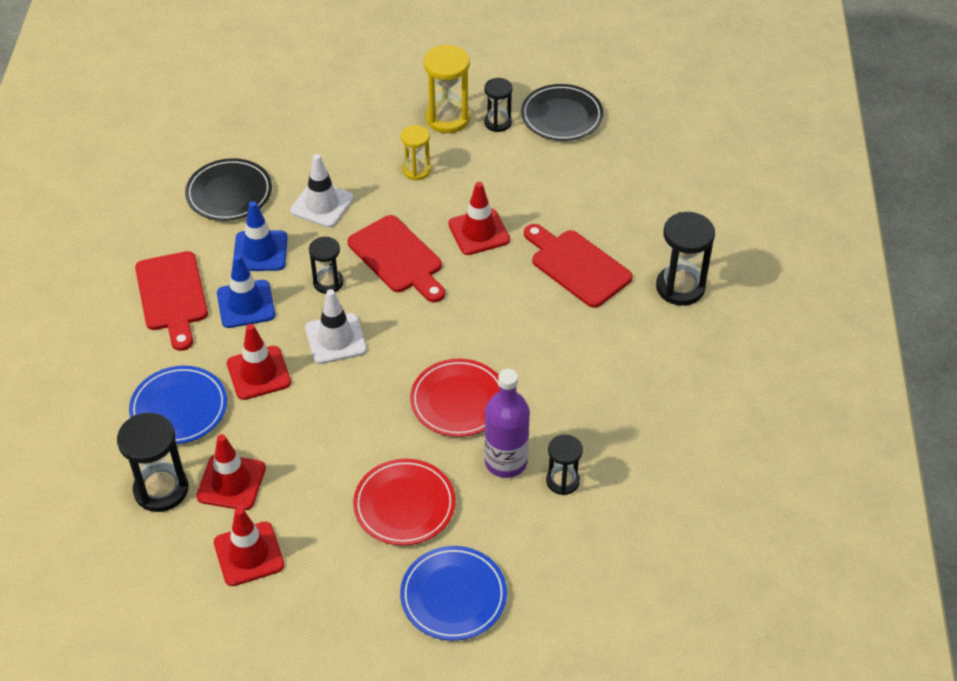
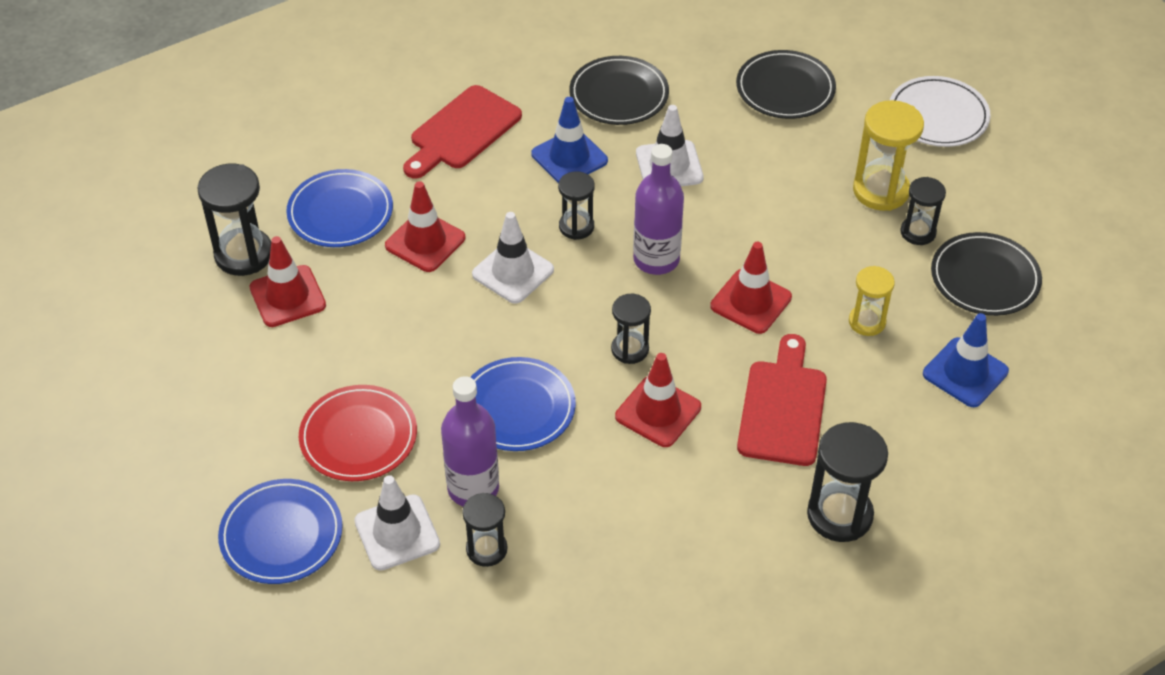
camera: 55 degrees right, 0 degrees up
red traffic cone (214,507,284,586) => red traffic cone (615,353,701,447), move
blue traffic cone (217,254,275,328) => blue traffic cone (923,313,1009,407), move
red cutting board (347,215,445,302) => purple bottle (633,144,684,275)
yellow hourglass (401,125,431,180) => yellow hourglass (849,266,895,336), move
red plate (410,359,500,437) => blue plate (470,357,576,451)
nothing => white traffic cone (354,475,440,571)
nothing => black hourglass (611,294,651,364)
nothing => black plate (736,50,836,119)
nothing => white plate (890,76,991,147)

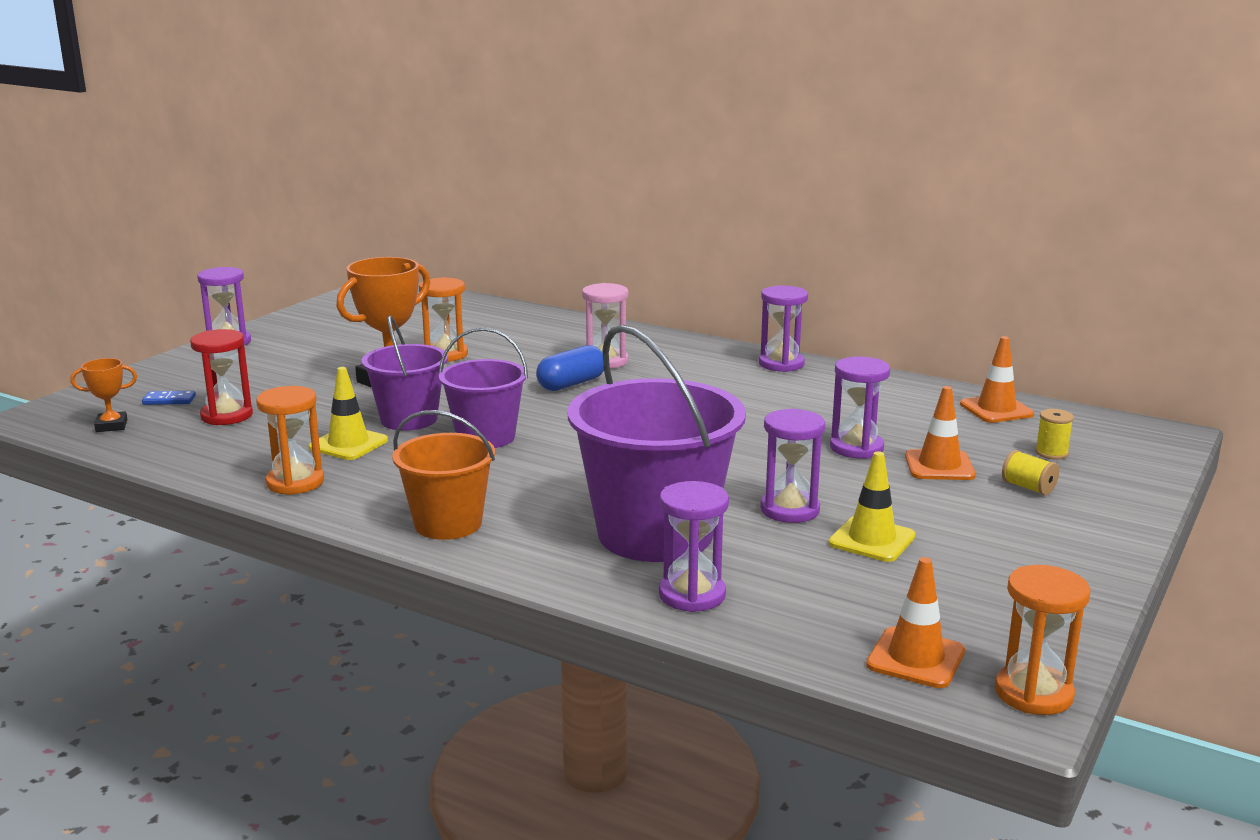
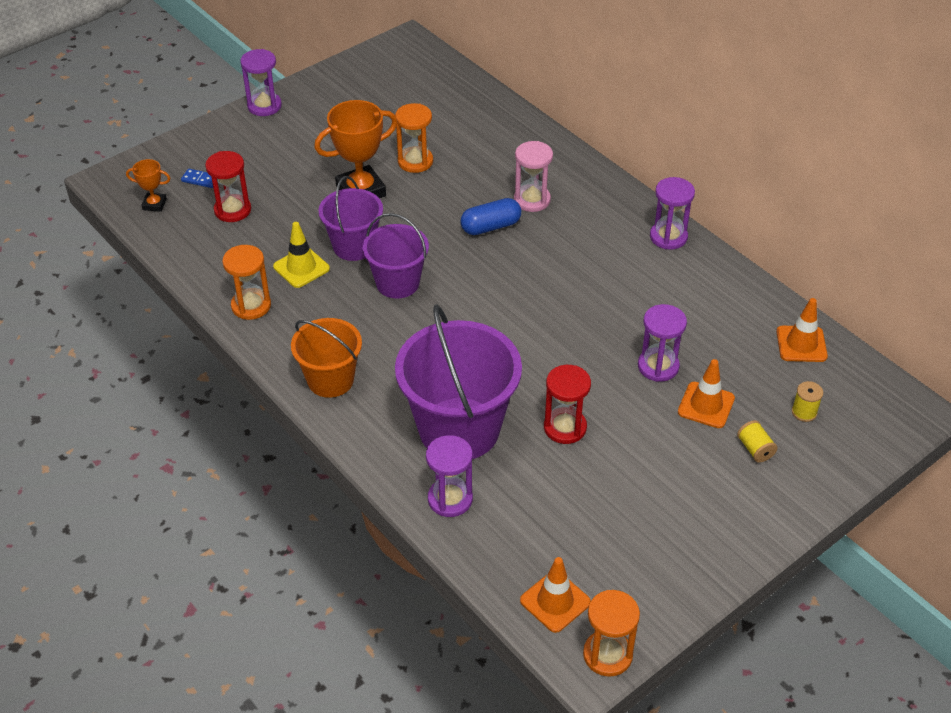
camera: 20 degrees right, 25 degrees up
purple hourglass (760,408,825,523) => red hourglass (544,365,591,444)
yellow traffic cone (829,451,916,562) => nothing

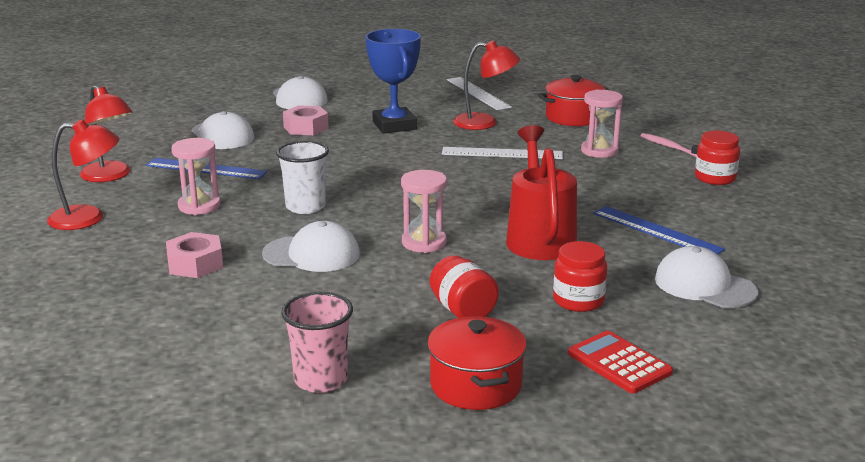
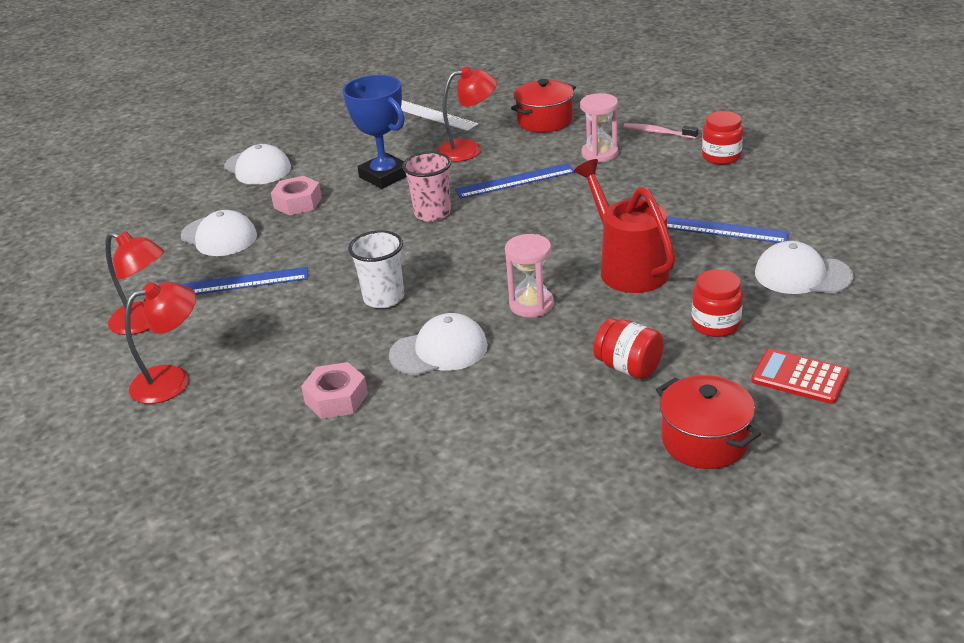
camera: 20 degrees left, 10 degrees up
pink hourglass (171,138,221,215) => nothing
pink cup (281,292,353,393) => pink cup (402,152,451,222), move
white ruler (442,147,563,159) => blue ruler (455,163,575,199)

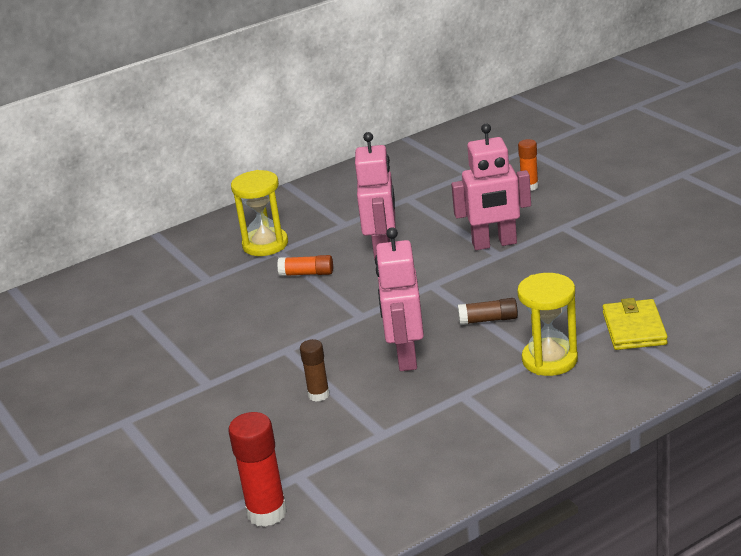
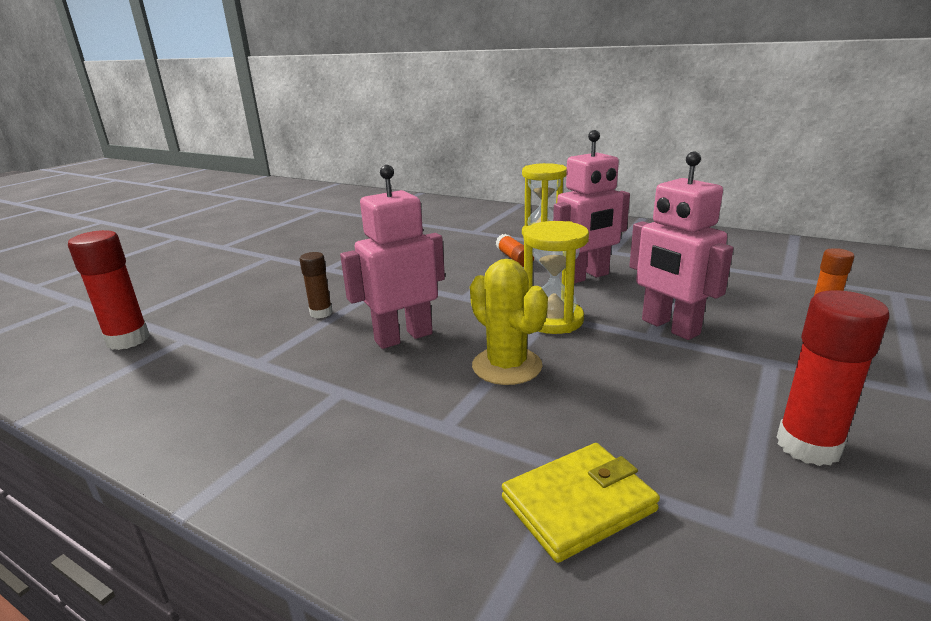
camera: 60 degrees right, 5 degrees down
brown glue stick (458,298,518,325) => yellow cactus (470,259,548,385)
yellow hourglass (517,273,578,376) => yellow hourglass (523,221,589,334), move
nothing => red glue stick (777,290,889,466)

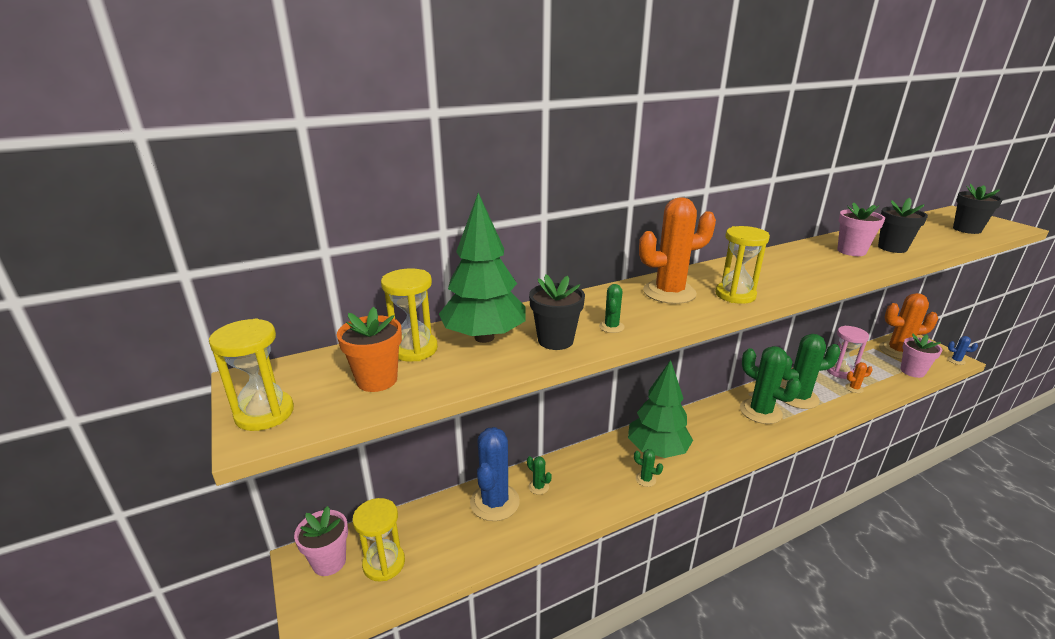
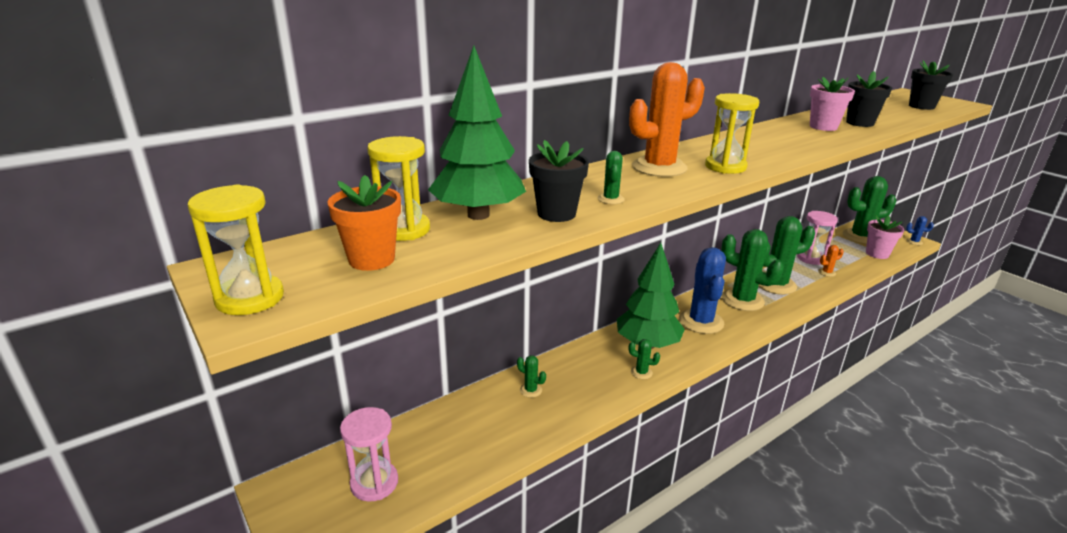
camera: 10 degrees left, 0 degrees up
pink flower pot (294,506,348,576) => nothing
yellow hourglass (352,498,405,581) => pink hourglass (340,407,398,502)
blue cactus (470,427,520,521) => blue cactus (679,247,726,334), move
orange cactus (879,293,938,359) => green cactus (843,176,896,244)

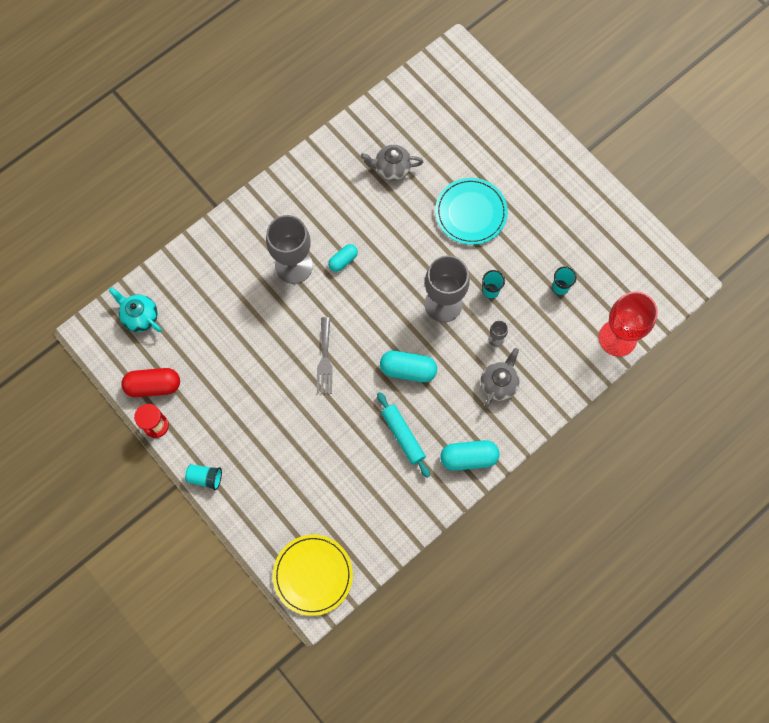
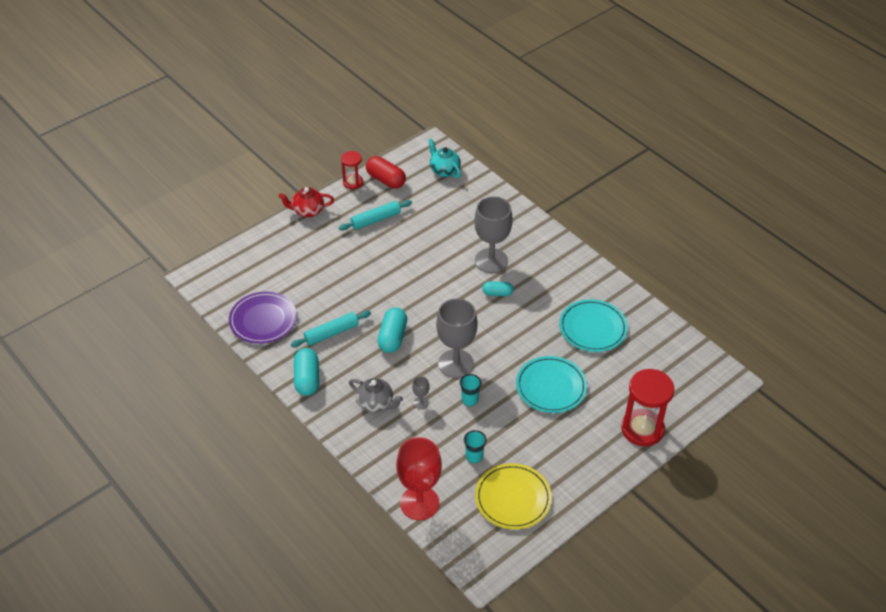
camera: 90 degrees right, 25 degrees down
turquoise teapot (109,287,162,332) => turquoise teapot (428,138,461,178), 75 degrees counterclockwise
red capsule (121,368,180,397) => red capsule (366,156,406,189), 45 degrees counterclockwise
turquoise cup (185,464,222,490) => red teapot (279,187,334,217)
yellow plate (273,535,353,616) => yellow plate (475,463,552,529), move
grey fork (317,317,333,394) => nothing
turquoise capsule (328,244,358,272) => turquoise capsule (482,281,513,296), 45 degrees counterclockwise
grey teapot (361,145,424,181) => turquoise plate (559,299,628,352)
nothing => purple plate (229,292,297,344)
nothing => turquoise rolling pin (339,200,412,231)
nothing => red hourglass (621,369,675,446)

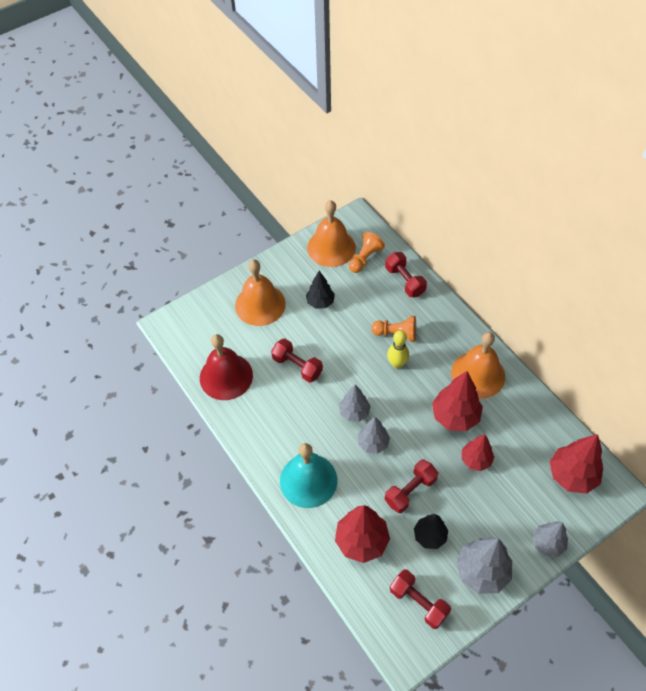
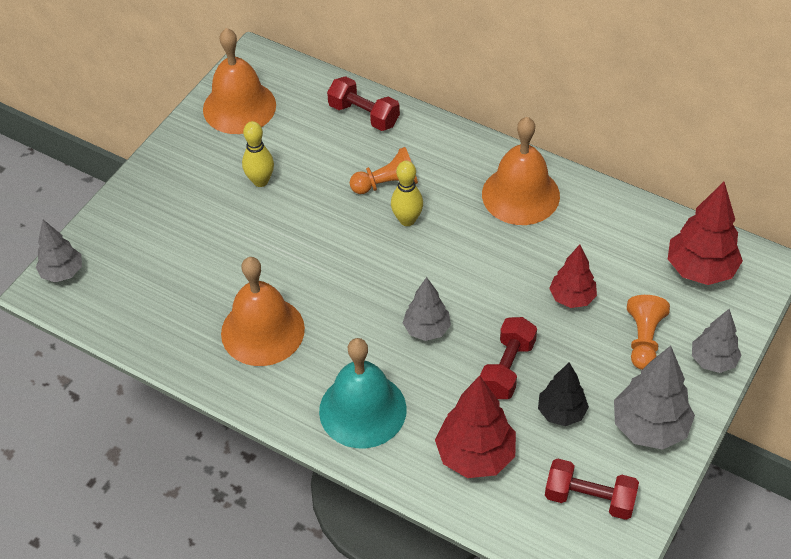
camera: 25 degrees left, 5 degrees down
red bell (200,334,253,400) => nothing
orange bell (235,260,286,326) => orange bell (221,257,305,366), move
red dumbbell (271,339,323,383) => nothing
black tree (306,271,335,309) => yellow bowling pin (242,121,274,187)
grey tree (339,385,371,422) => grey tree (36,220,82,283), move
orange pawn (349,232,385,273) => orange pawn (627,295,670,370), move
red tree (432,371,483,431) => nothing

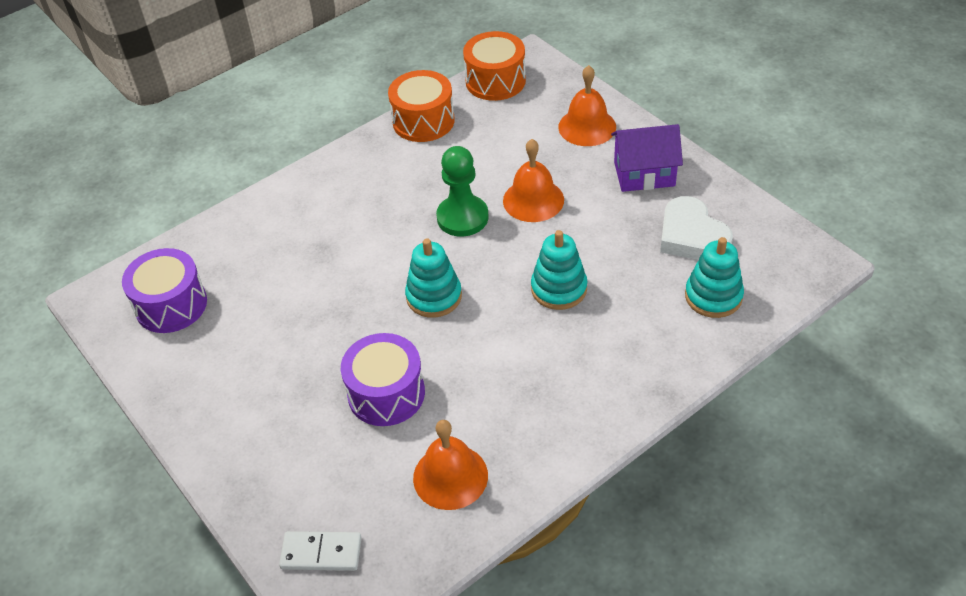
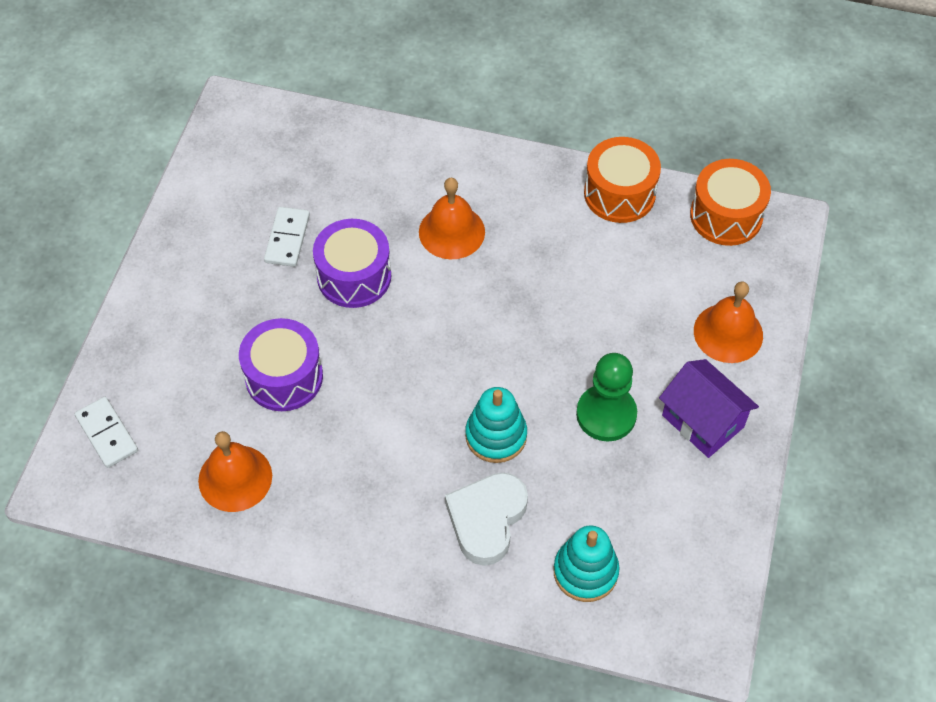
camera: 50 degrees right, 10 degrees up
purple drum (122,248,207,333) => purple drum (313,219,391,308), move
turquoise stacking toy (405,238,462,318) => nothing
green pawn (436,146,489,237) => green pawn (576,353,637,441), move
orange bell (503,139,564,222) => orange bell (419,178,485,259), move
white heart (660,196,733,260) => white heart (445,472,528,566), move
nothing => white domino (264,207,310,267)

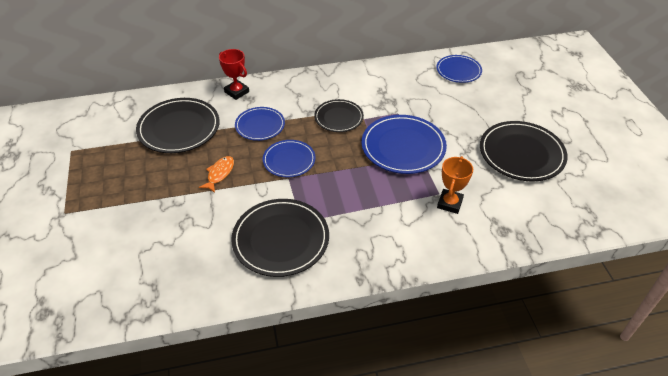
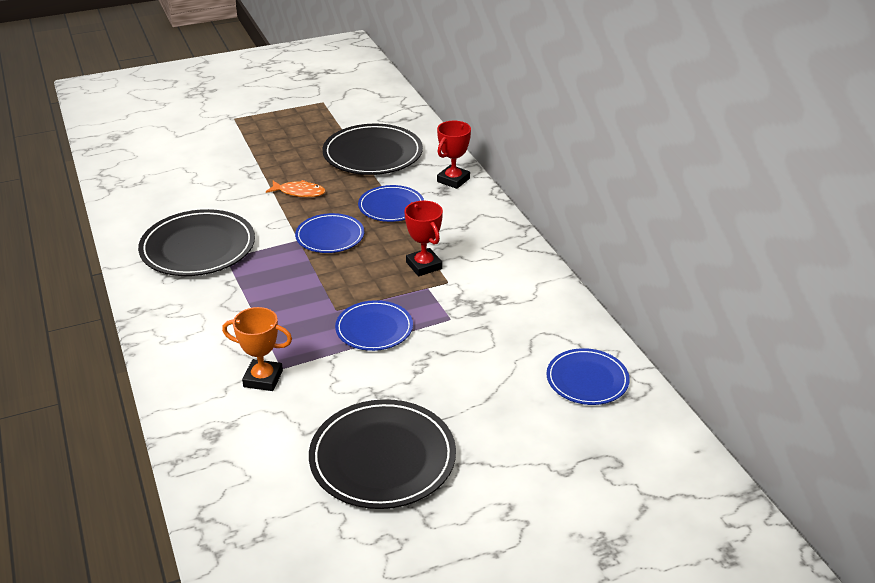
camera: 80 degrees right, 10 degrees down
black plate (314,99,364,132) => red trophy (404,201,443,276)
blue plate (362,115,447,174) => blue plate (335,300,413,351), x0.61

